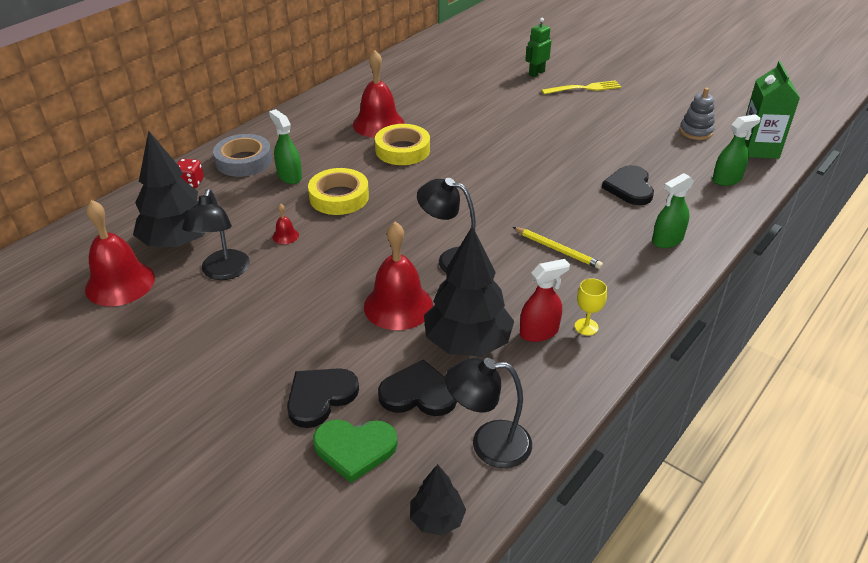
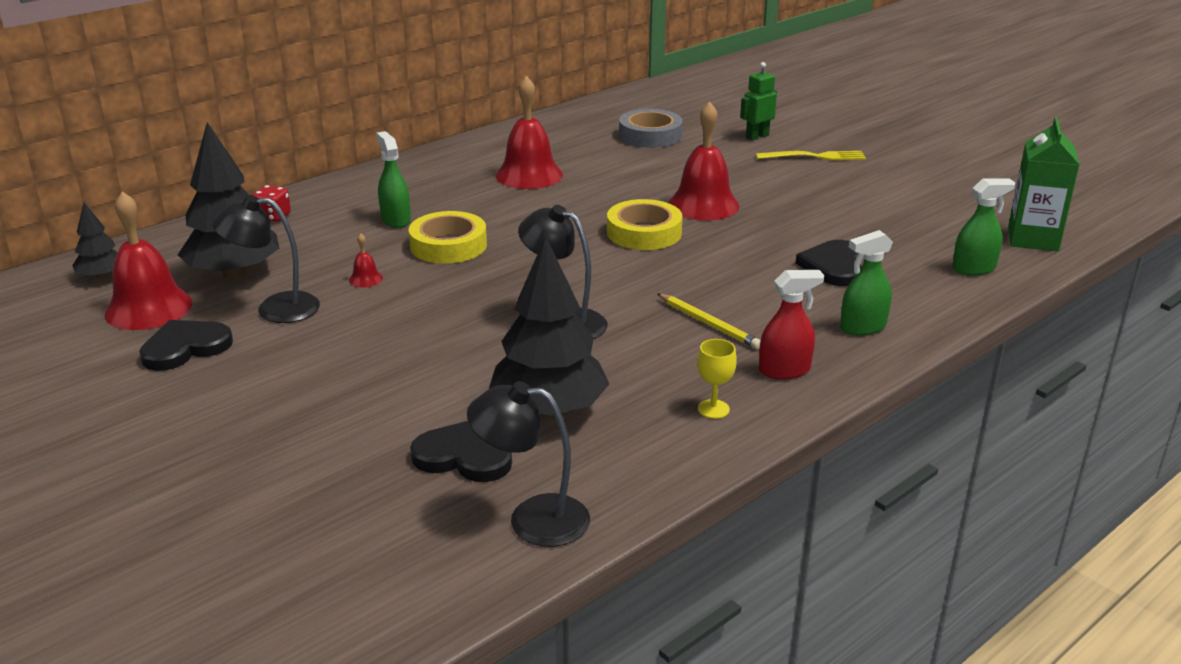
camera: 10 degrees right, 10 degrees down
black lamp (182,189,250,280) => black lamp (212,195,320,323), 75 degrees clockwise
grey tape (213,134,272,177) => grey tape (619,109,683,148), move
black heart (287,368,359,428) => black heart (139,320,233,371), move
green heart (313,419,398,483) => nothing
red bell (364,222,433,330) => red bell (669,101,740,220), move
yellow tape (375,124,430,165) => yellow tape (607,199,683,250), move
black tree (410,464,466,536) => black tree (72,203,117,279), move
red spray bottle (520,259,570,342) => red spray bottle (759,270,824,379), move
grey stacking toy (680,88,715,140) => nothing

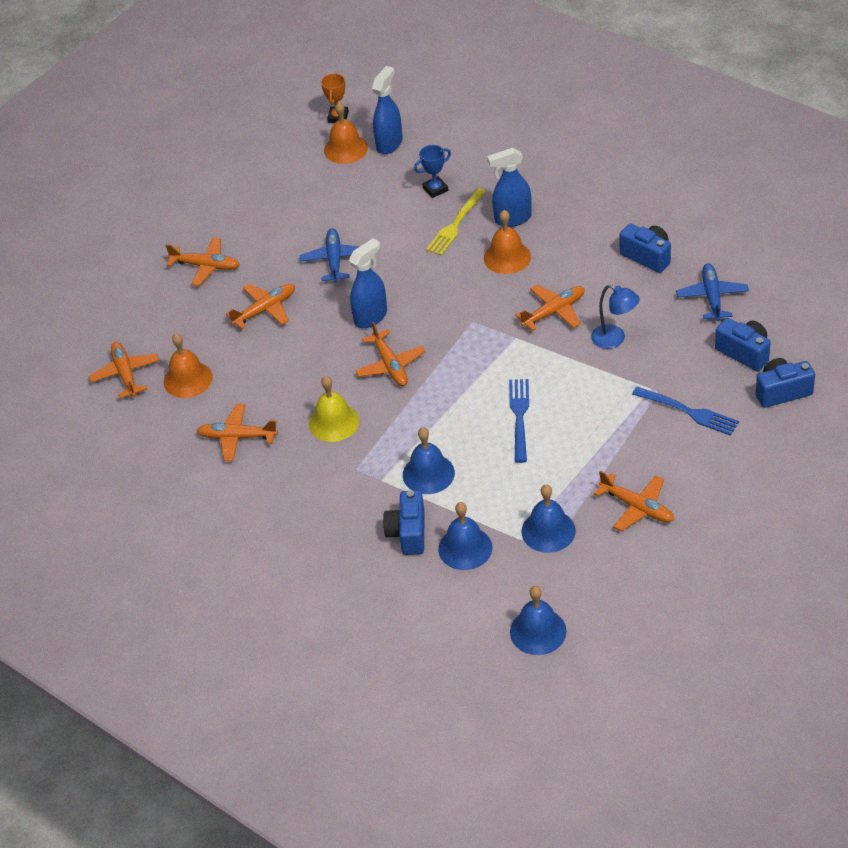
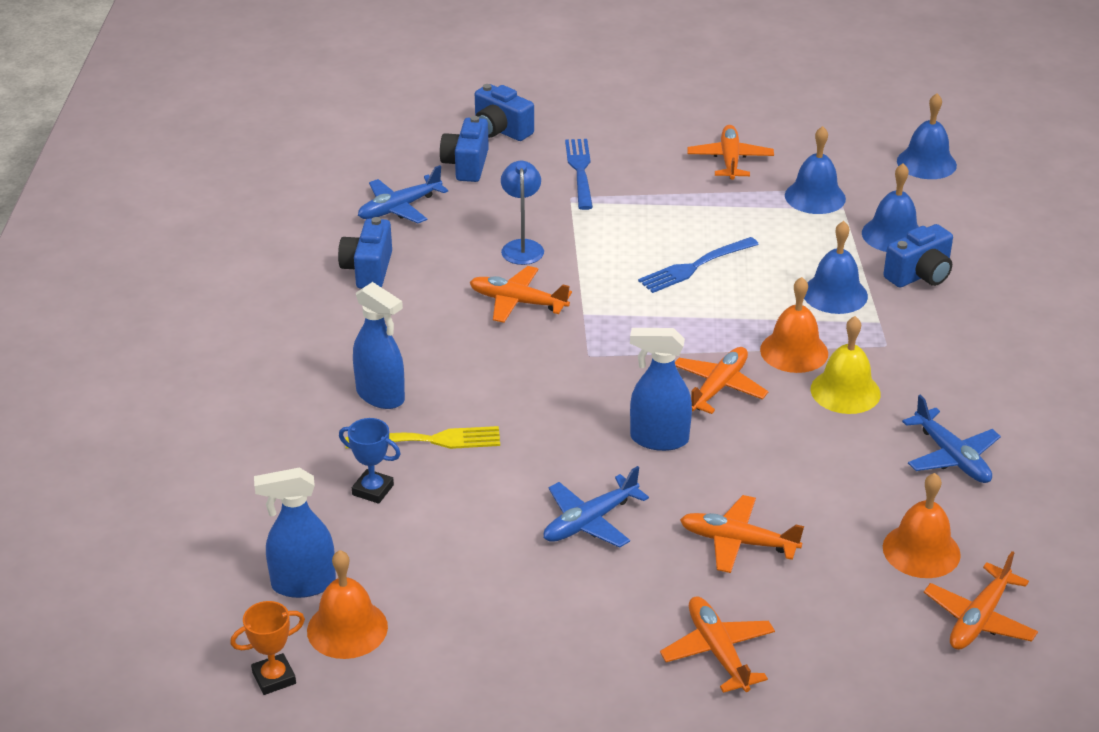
camera: 130 degrees left, 10 degrees down
orange plane (197,404,278,461) => blue plane (902,395,1001,483)
orange bell (484,210,531,274) => orange bell (760,277,828,373), move

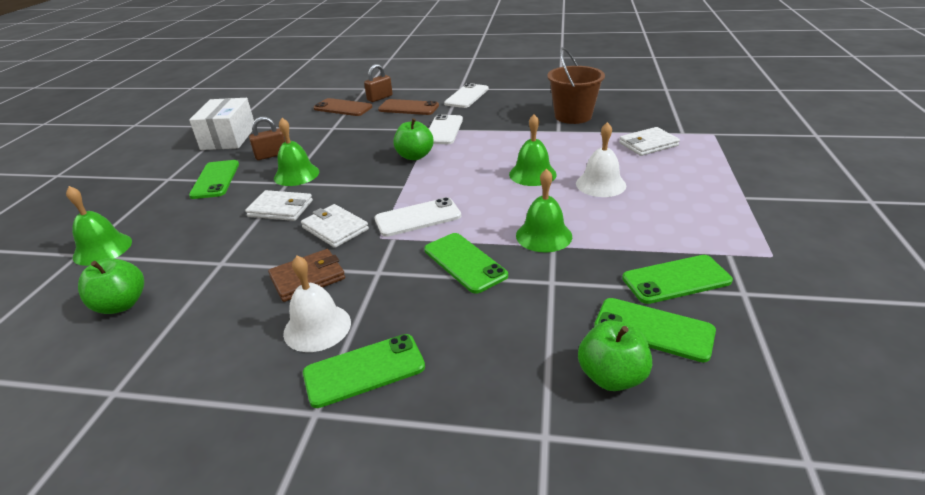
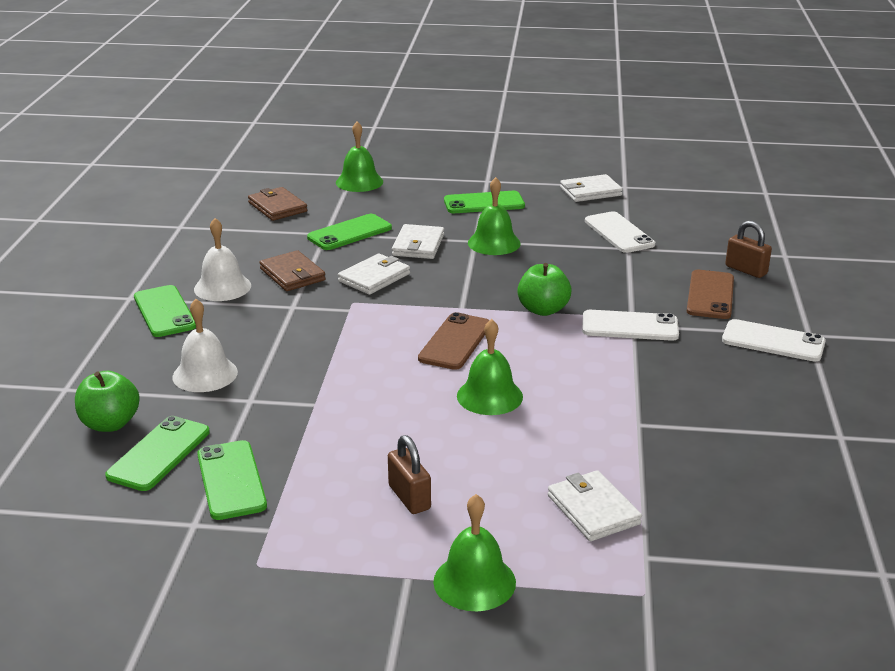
camera: 85 degrees right, 5 degrees down
green apple (78,258,144,314) => brown wallet (248,187,307,221)
white box (189,98,254,150) => white wallet (560,174,623,202)
brown padlock (249,116,285,160) => brown padlock (388,435,431,514), move
brown phone (313,98,372,116) => brown phone (418,312,490,370), move
white phone (375,197,461,237) => white phone (585,211,655,253), move
green phone (424,233,508,294) => green phone (307,214,392,250), move
green bell (516,169,572,252) => green bell (433,494,516,611), move
brown bucket (547,47,605,124) => nothing
white bell (576,122,626,197) => white bell (173,299,238,392), move

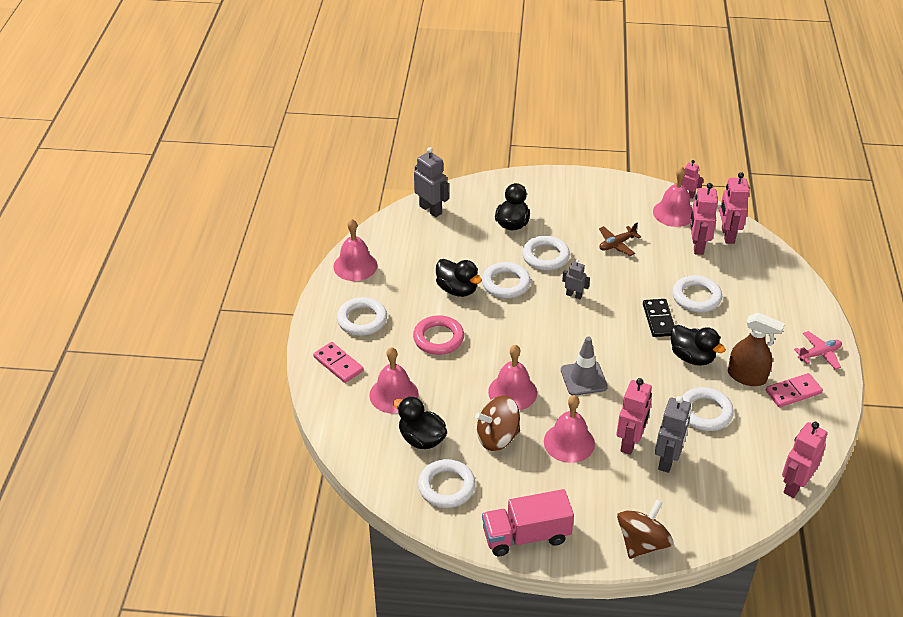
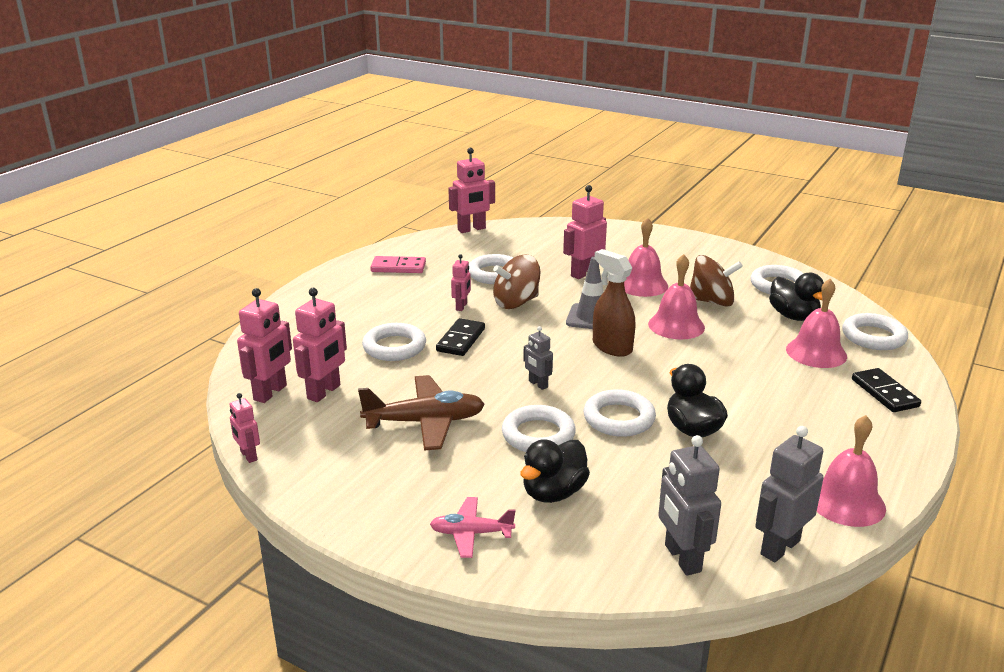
camera: 155 degrees left, 15 degrees down
pink domino (313,342,364,383) => black domino (852,368,921,412)
white ring (337,297,387,336) => white ring (842,313,908,350), move
pink ring (413,315,464,355) => nothing
pink truck (482,489,574,556) => nothing
brown plane (599,223,641,256) => brown plane (358,375,485,451), x1.71
brown spinning top (617,500,673,559) => brown spinning top (493,255,540,309), move
pink bell (653,167,692,227) => nothing
grey robot (655,396,691,473) => grey robot (755,426,824,562), move
black duck (671,325,726,366) => pink robot (451,254,471,311)
brown spray bottle (728,313,785,386) => brown spray bottle (593,249,635,357), move
pink plane (794,331,842,370) => pink plane (430,497,515,558), move

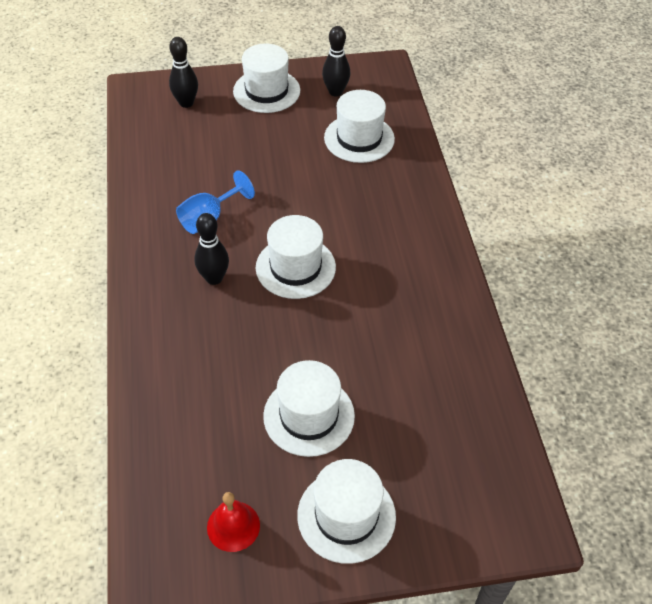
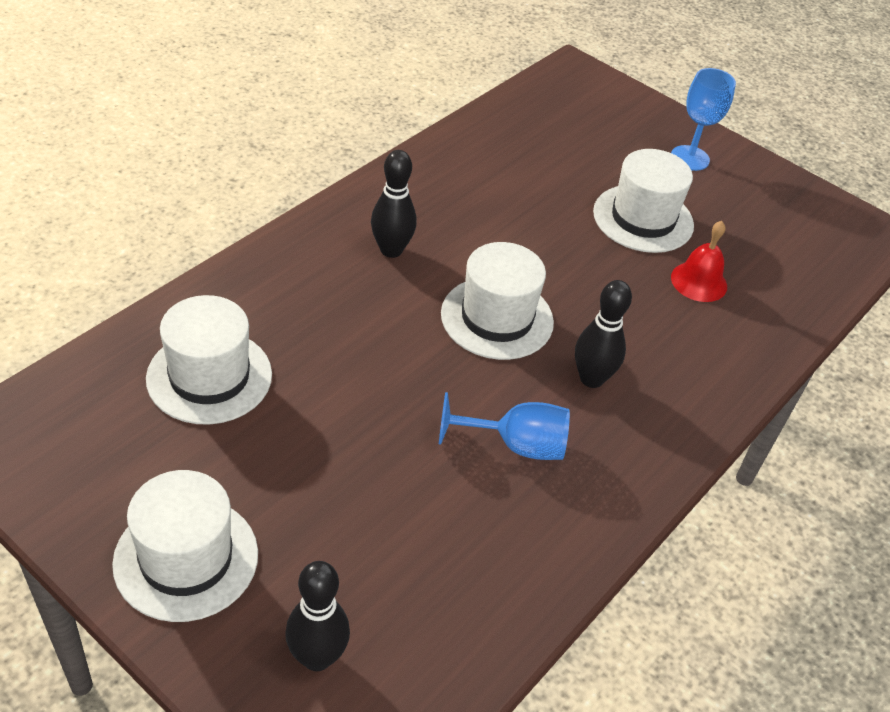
camera: 135 degrees left, 5 degrees down
red bell (207,492,260,552) => red bell (671,221,727,302), move
white hat (297,459,396,564) => blue goblet (671,68,736,171)
black bowling pin (322,26,350,96) => black bowling pin (371,150,417,258), move

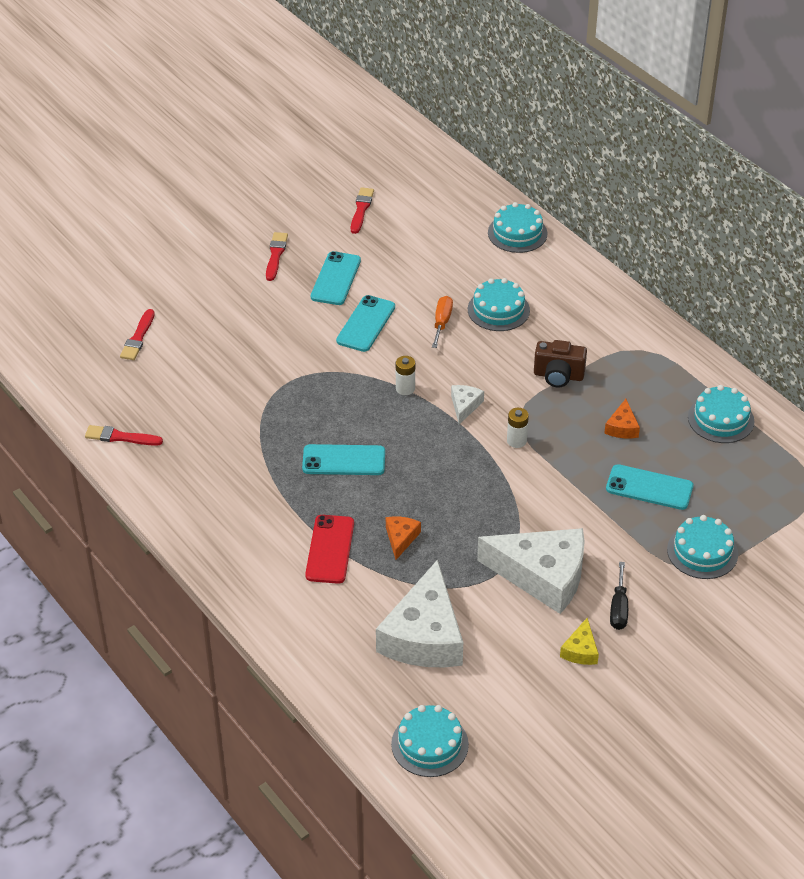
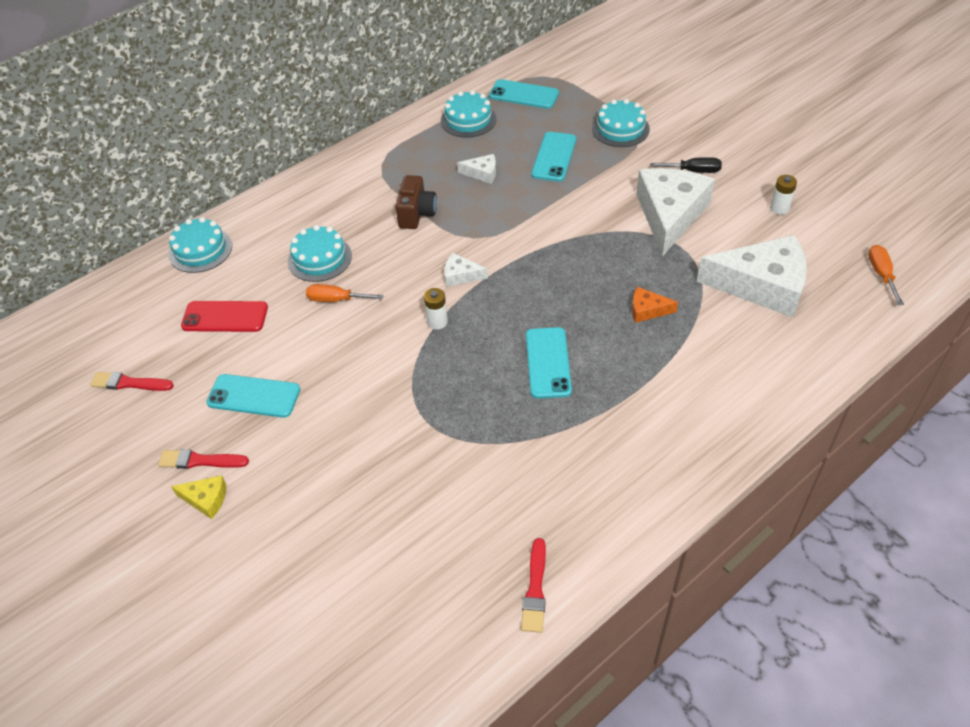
camera: 90 degrees left, 5 degrees up
red brush (120,309,155,360) => nothing
red phone (305,515,354,584) => red phone (181,301,268,332), move
turquoise phone (336,295,395,352) => turquoise phone (489,79,559,109), move
turquoise cake (391,705,469,777) => orange screwdriver (868,245,904,305)
white battery (507,408,529,448) => white battery (770,175,797,215), move
yellow cheese (560,618,599,665) => yellow cheese (171,475,226,519), move
orange cheese (604,399,640,438) => white cheese (457,154,496,184)

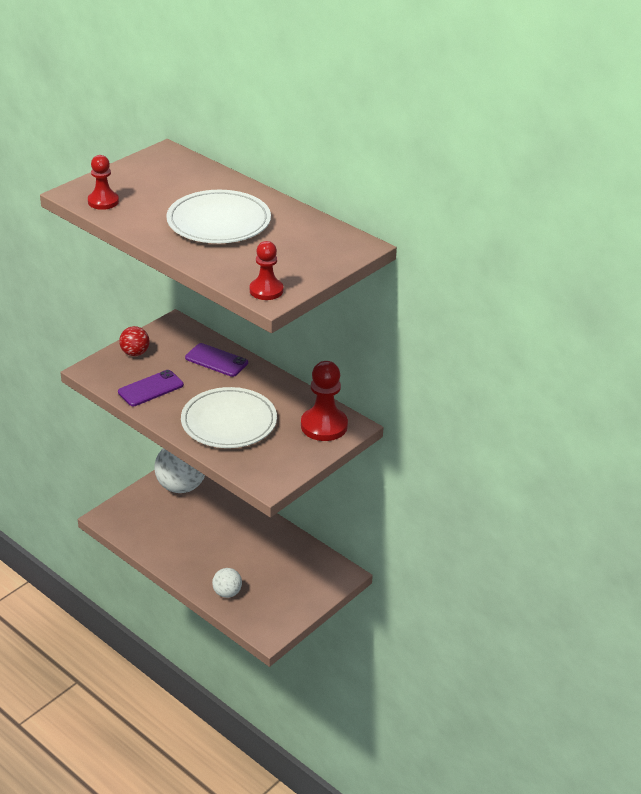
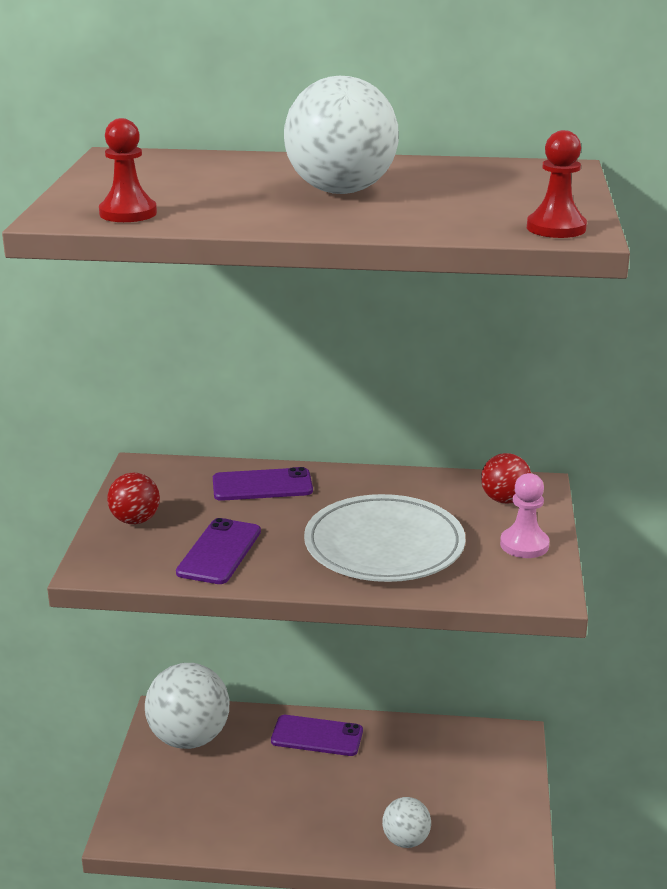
camera: 35 degrees left, 10 degrees down
white plate (166,190,271,243) => white ball (284,76,399,194)
red pawn (301,361,348,441) => red ball (481,453,531,504)
nothing => purple phone (271,715,363,756)
nothing => pink pawn (500,473,549,558)

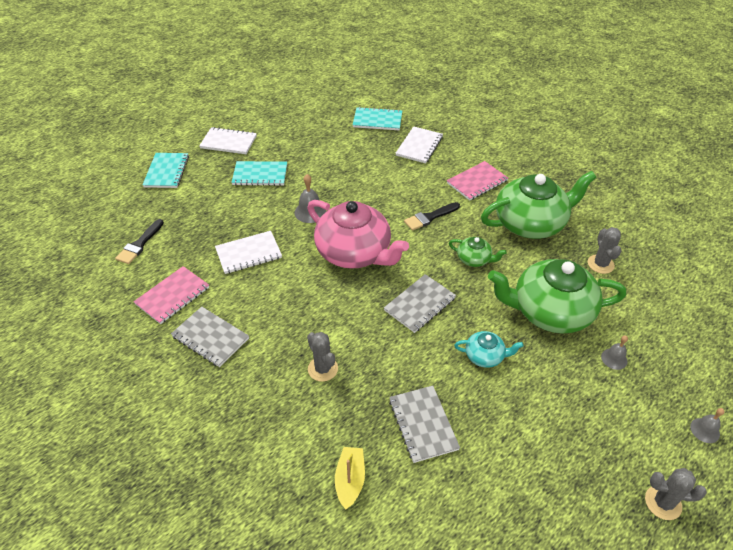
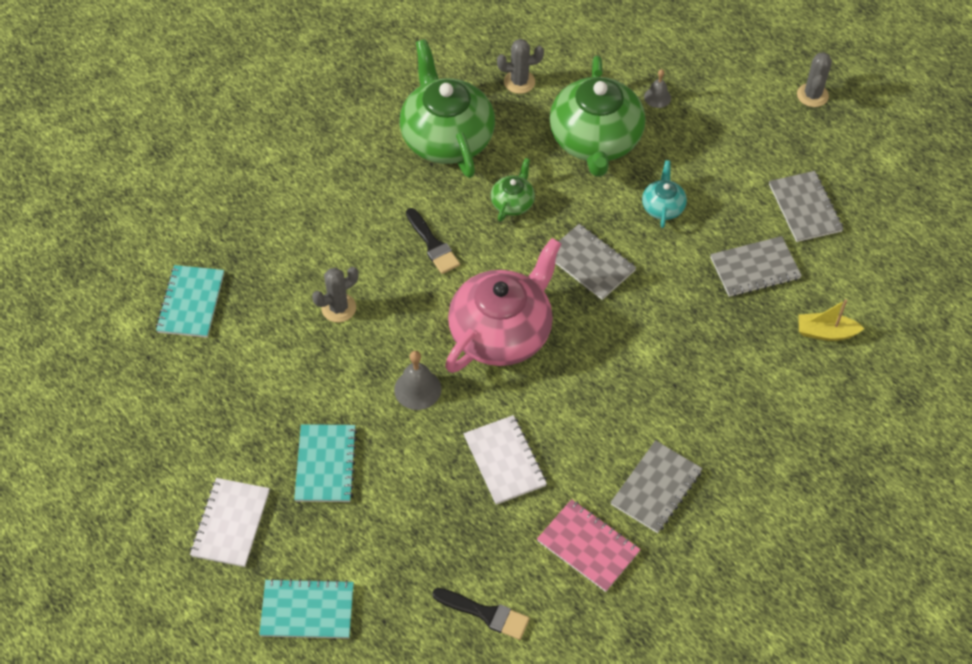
camera: 90 degrees left, 10 degrees up
grey cactus (307,332,338,382) => grey cactus (312,267,358,322), move
white notebook (396,126,443,164) => nothing
pink notebook (447,161,508,201) => nothing
grey bell (690,408,725,443) => nothing
nothing => grey notebook (769,171,844,242)

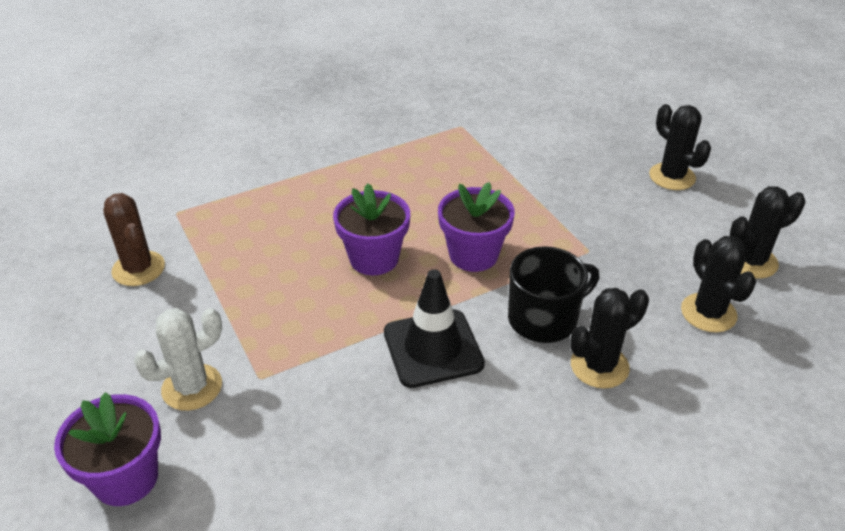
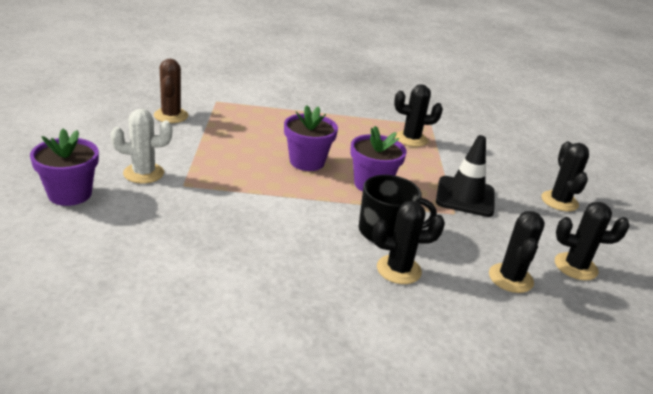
camera: 25 degrees right, 10 degrees down
black traffic cone (384,270,485,388) => black traffic cone (436,135,494,217), move
nothing => black cactus (394,84,443,147)

